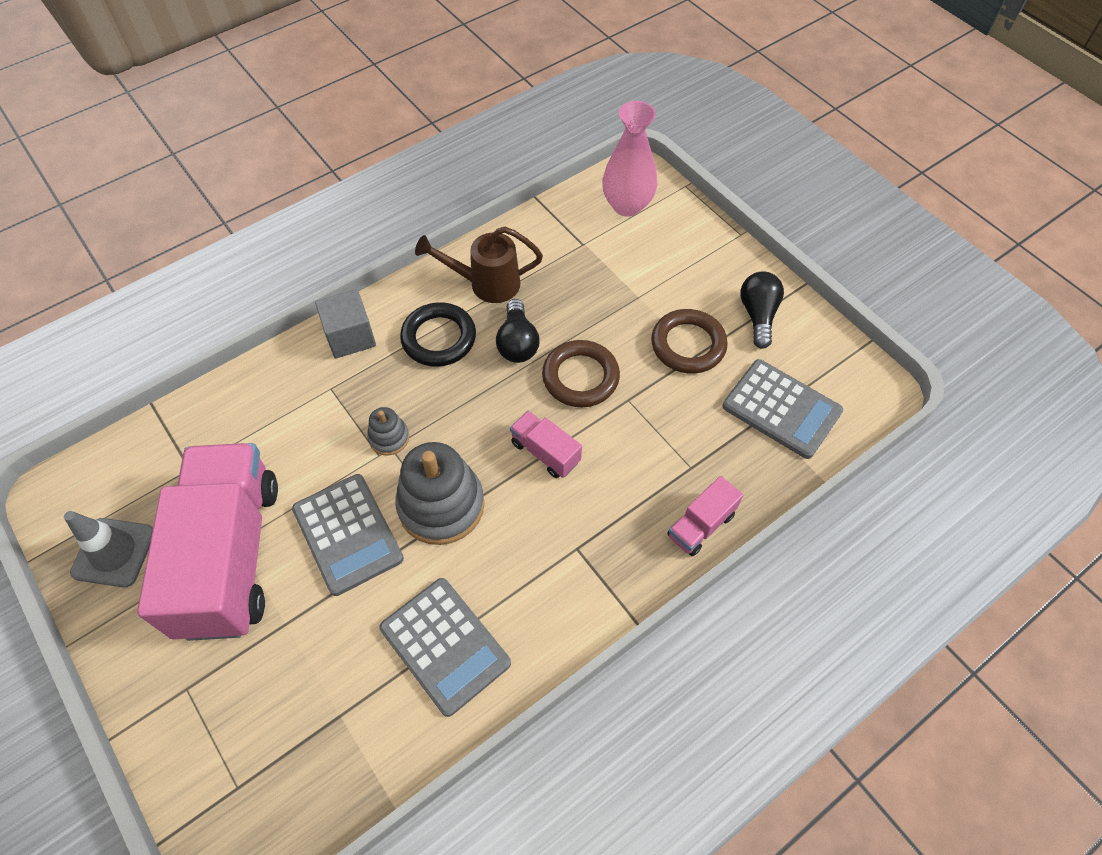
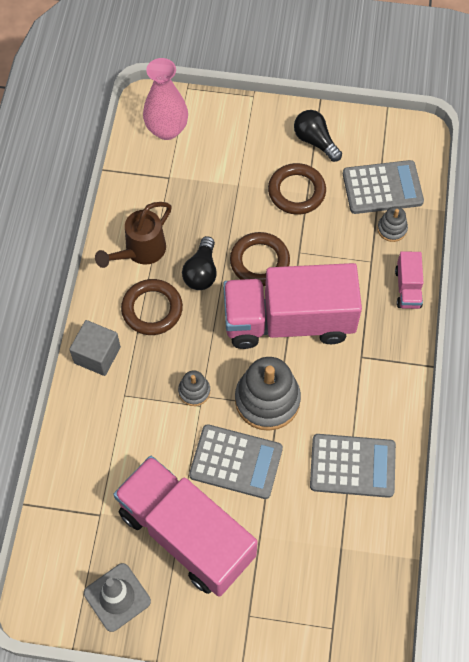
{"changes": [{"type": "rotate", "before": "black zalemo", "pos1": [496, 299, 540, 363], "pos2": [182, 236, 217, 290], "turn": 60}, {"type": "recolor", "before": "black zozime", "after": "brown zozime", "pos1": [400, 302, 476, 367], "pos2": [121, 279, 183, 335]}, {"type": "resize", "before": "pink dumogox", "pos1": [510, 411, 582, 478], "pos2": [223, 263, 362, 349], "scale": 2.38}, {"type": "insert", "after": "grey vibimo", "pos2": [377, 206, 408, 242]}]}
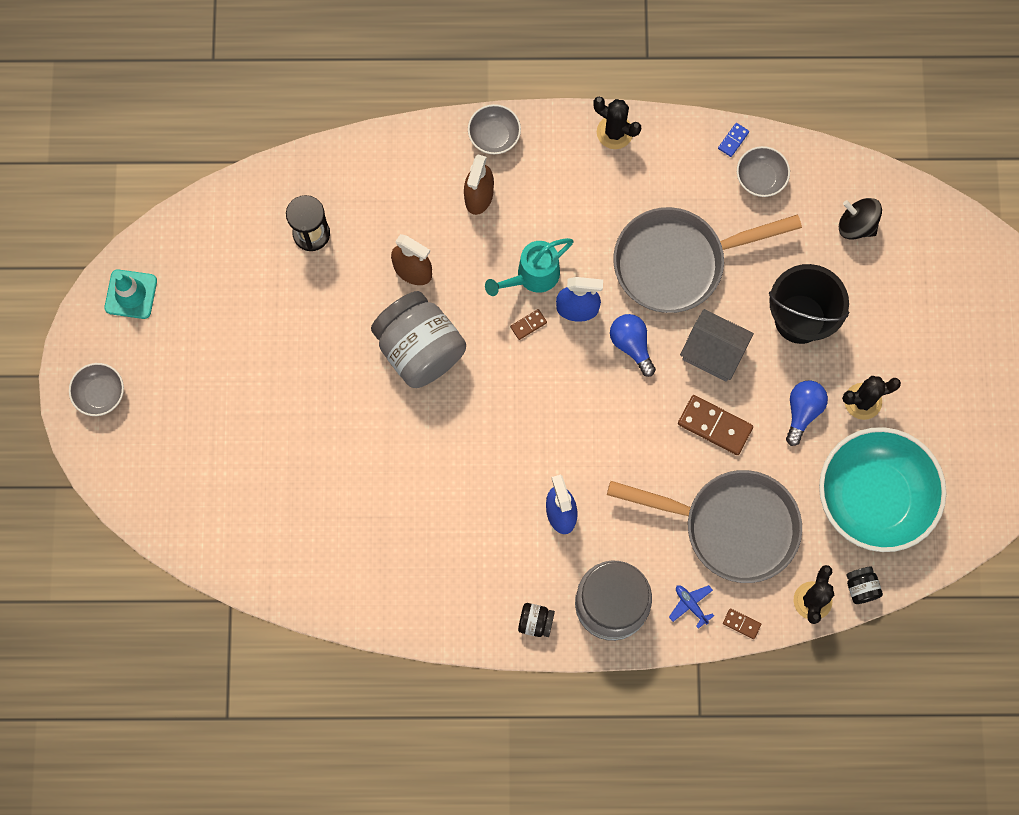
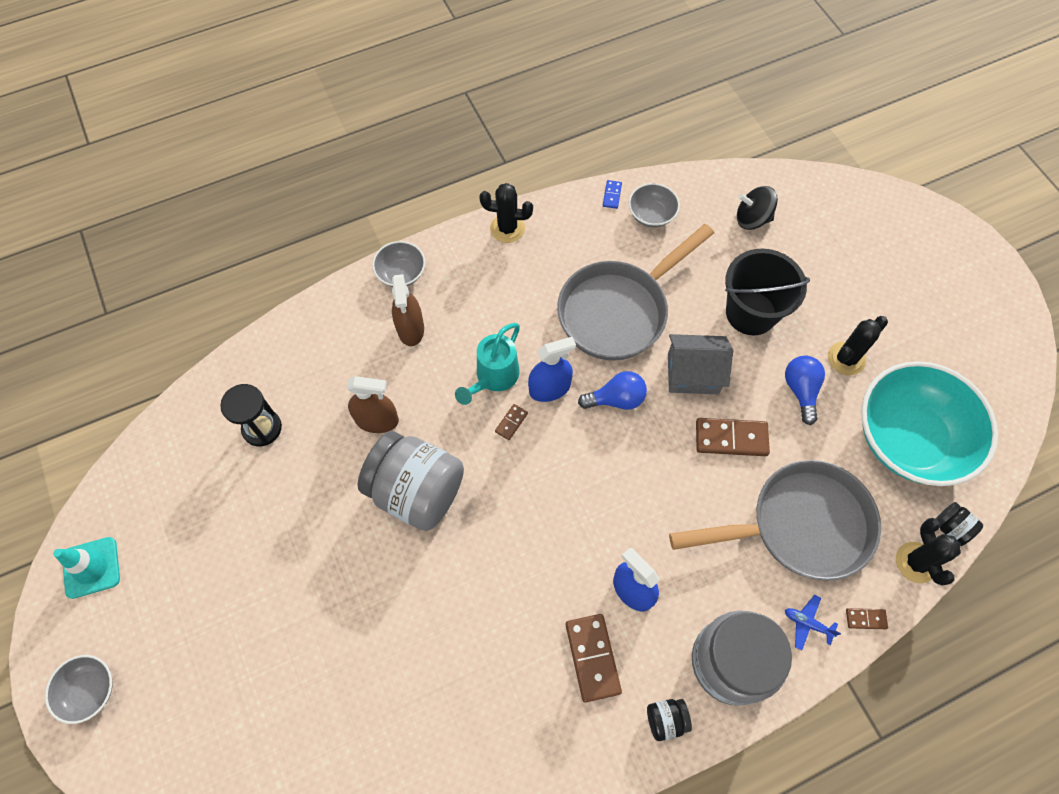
{"changes": [{"type": "rotate", "before": "blue zalemo", "pos1": [610, 314, 656, 377], "pos2": [578, 371, 647, 410], "turn": 135}, {"type": "insert", "after": "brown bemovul", "pos2": [566, 614, 622, 703]}]}
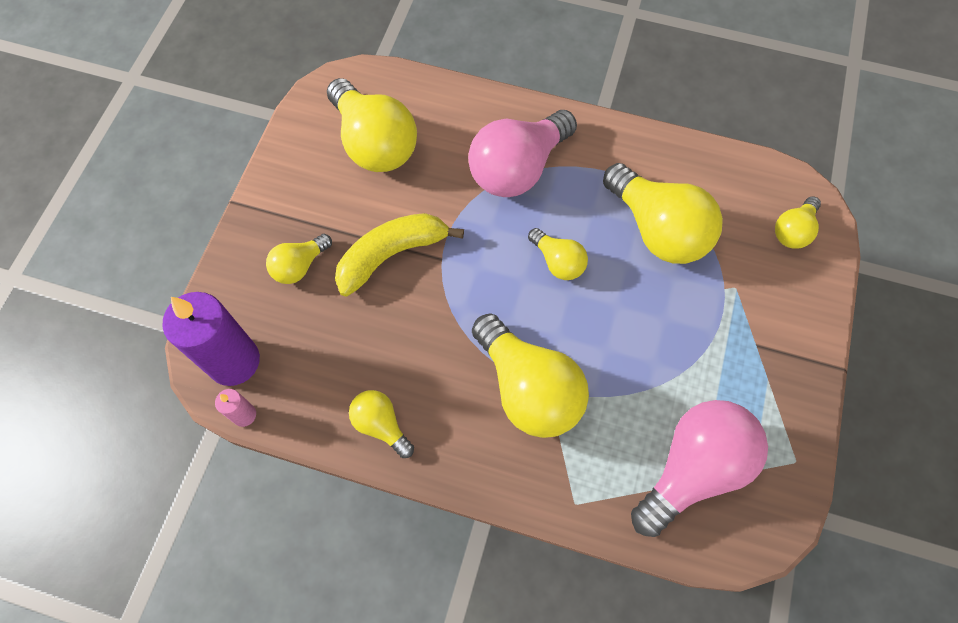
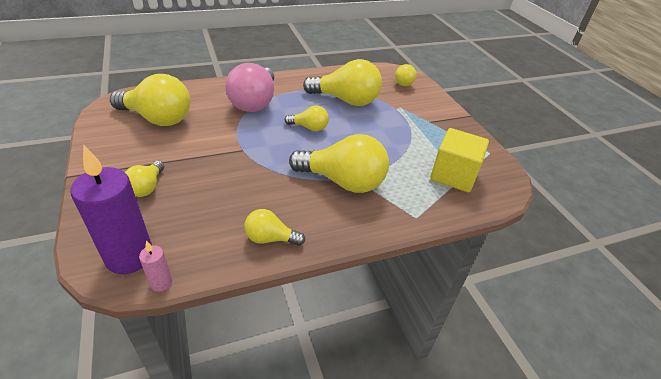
{"changes": [{"type": "delete", "before": "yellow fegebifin", "pos1": [335, 213, 464, 297]}, {"type": "replace", "before": "pink zalemo", "after": "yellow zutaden", "pos1": [631, 400, 768, 537], "pos2": [430, 128, 489, 192]}]}
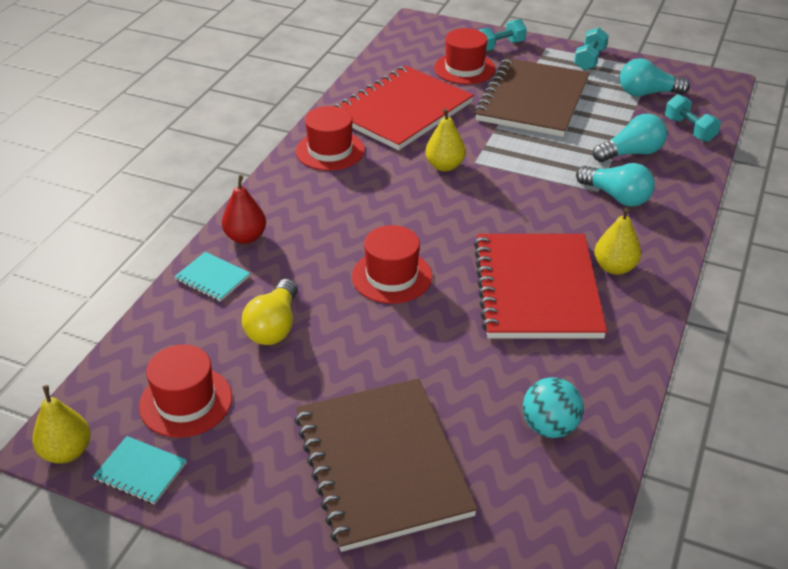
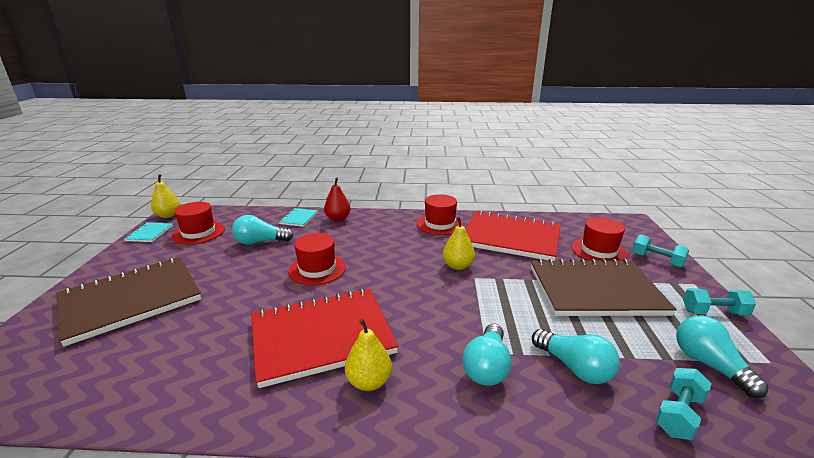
{"changes": [{"type": "recolor", "before": "yellow zalemo", "after": "turquoise zalemo", "pos1": [242, 279, 297, 345], "pos2": [232, 215, 293, 245]}, {"type": "delete", "before": "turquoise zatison", "pos1": [523, 377, 584, 438]}]}
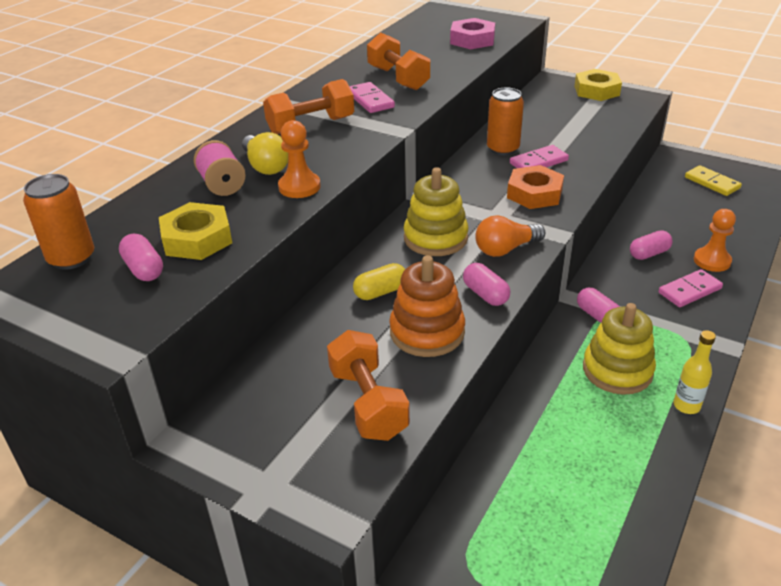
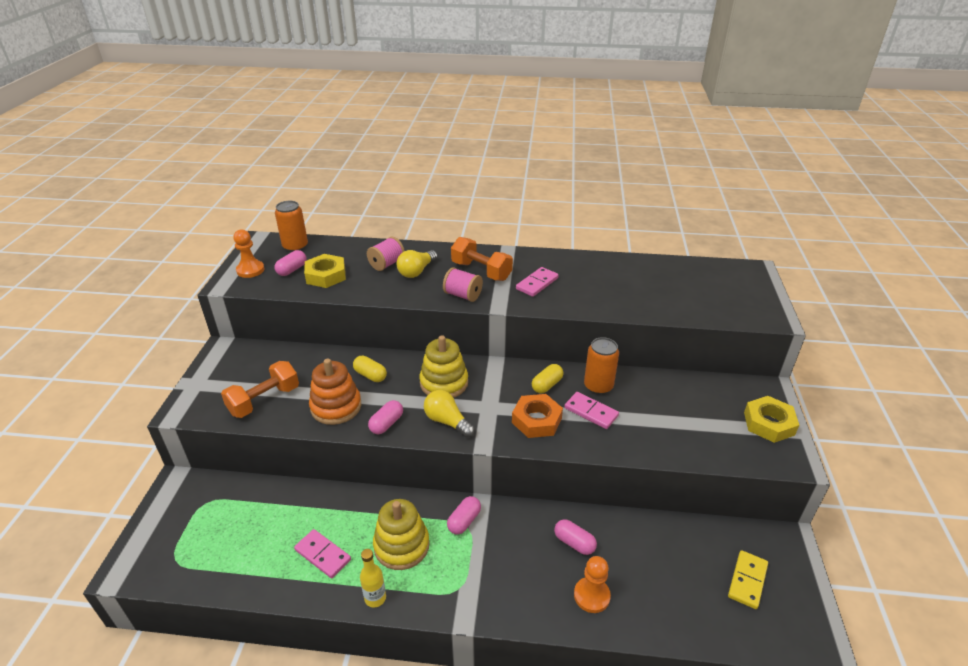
{"changes": [{"type": "delete", "before": "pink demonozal", "pos1": [450, 18, 495, 49]}, {"type": "delete", "before": "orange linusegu", "pos1": [367, 32, 430, 90]}, {"type": "move", "before": "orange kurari", "pos1": [278, 120, 321, 198], "pos2": [233, 229, 264, 278]}, {"type": "recolor", "before": "orange zalemo", "after": "yellow zalemo", "pos1": [475, 215, 545, 257], "pos2": [424, 390, 475, 438]}, {"type": "move", "before": "pink bemovul", "pos1": [658, 269, 723, 307], "pos2": [294, 529, 351, 578]}, {"type": "insert", "after": "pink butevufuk", "pos2": [443, 267, 483, 302]}, {"type": "insert", "after": "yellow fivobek", "pos2": [532, 364, 564, 393]}]}
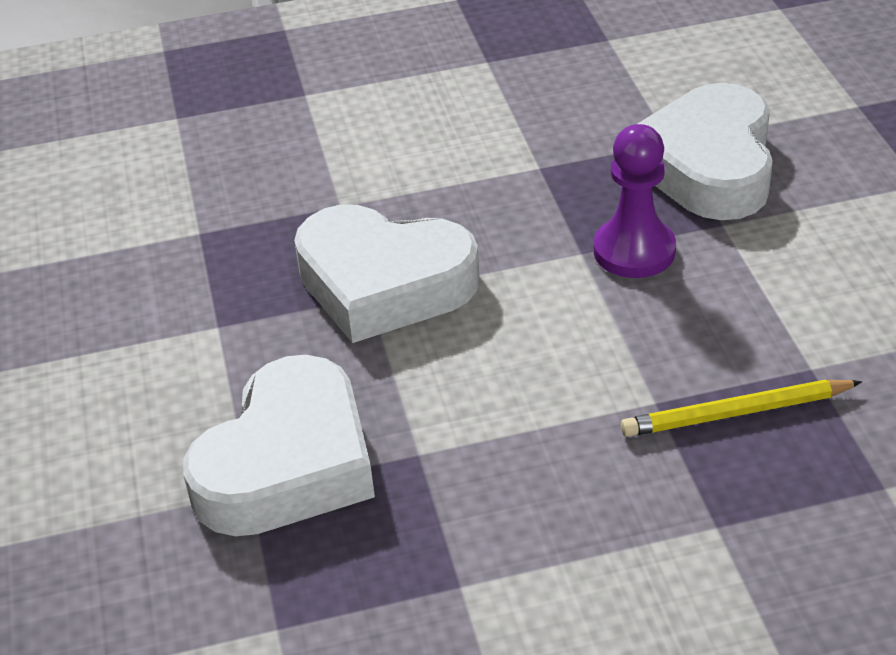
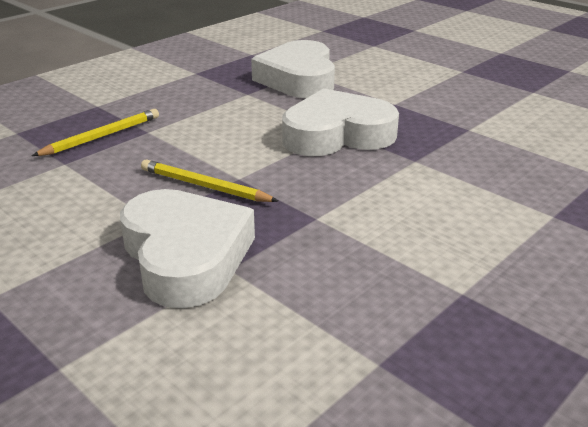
{"changes": [{"type": "replace", "before": "purple kurari", "after": "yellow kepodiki", "pos1": [594, 124, 676, 278], "pos2": [141, 159, 278, 202]}]}
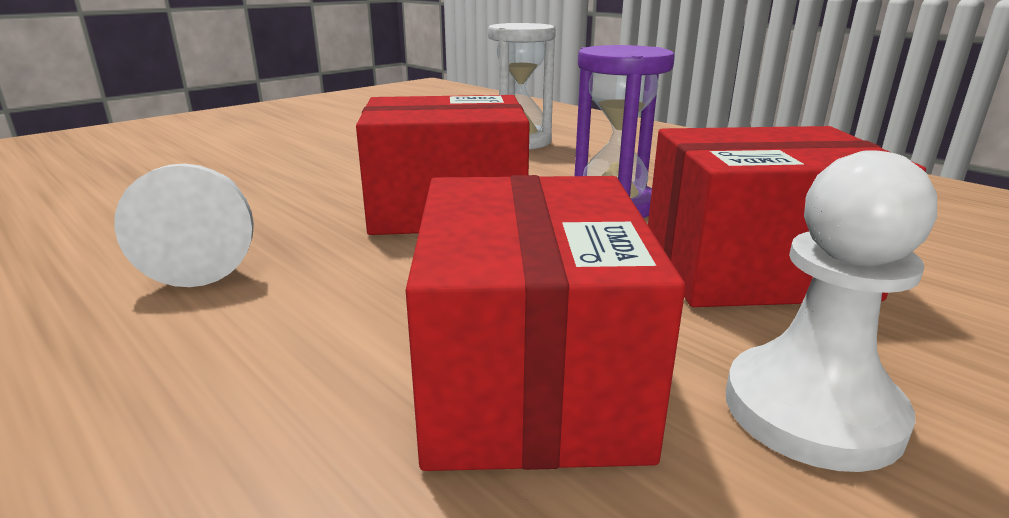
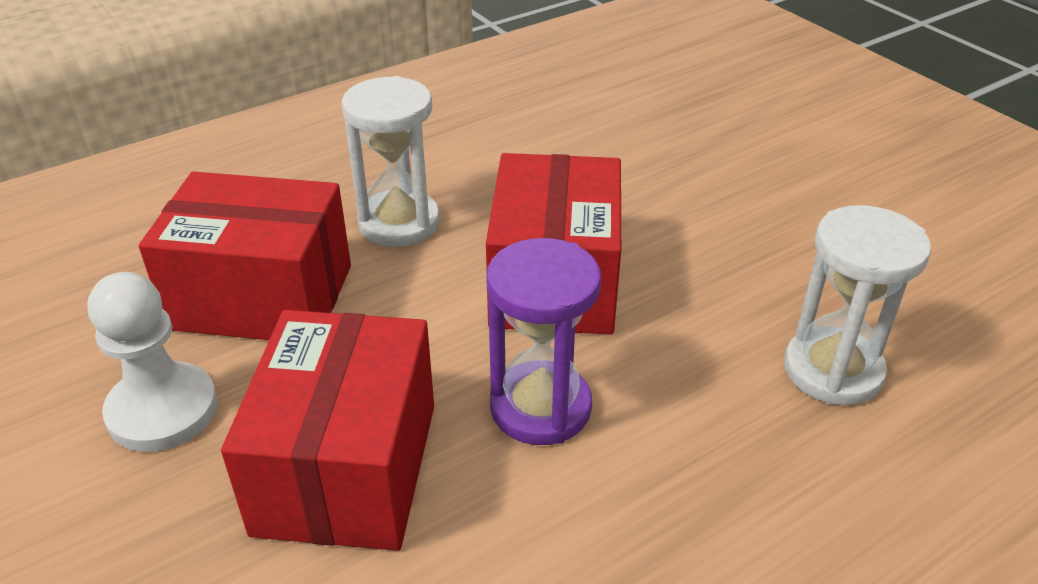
{"changes": [{"type": "delete", "before": "white kurari", "pos1": [114, 164, 254, 287]}, {"type": "insert", "after": "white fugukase", "pos2": [341, 76, 440, 247]}]}
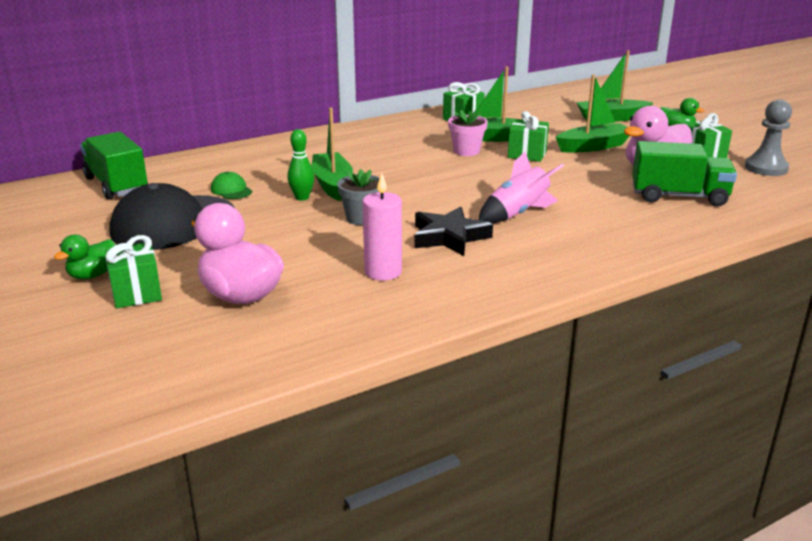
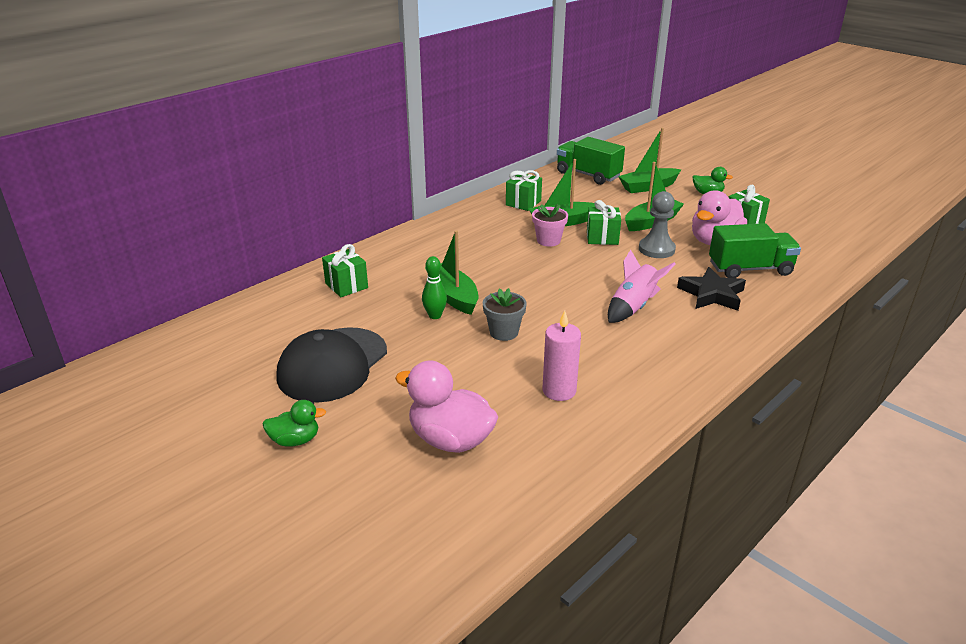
{"changes": [{"type": "move", "before": "grey kurari", "pos1": [745, 99, 792, 176], "pos2": [639, 191, 676, 258]}, {"type": "move", "before": "green dumogox", "pos1": [80, 132, 148, 200], "pos2": [557, 137, 625, 185]}, {"type": "delete", "before": "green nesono", "pos1": [211, 172, 252, 199]}, {"type": "move", "before": "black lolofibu", "pos1": [414, 207, 493, 256], "pos2": [677, 267, 746, 311]}, {"type": "rotate", "before": "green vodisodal", "pos1": [54, 234, 115, 279], "pos2": [263, 400, 326, 447], "turn": -120}, {"type": "move", "before": "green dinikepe", "pos1": [105, 235, 162, 308], "pos2": [322, 244, 368, 297]}]}
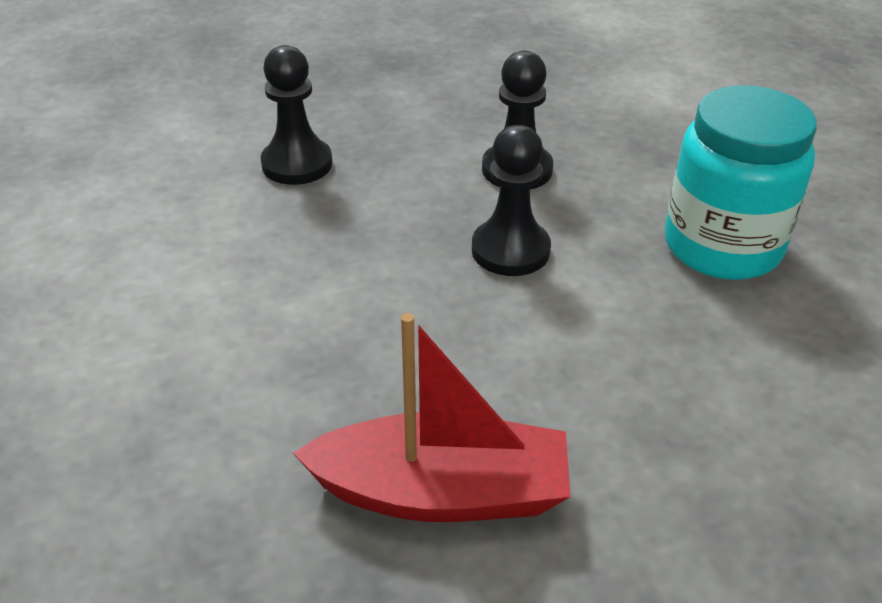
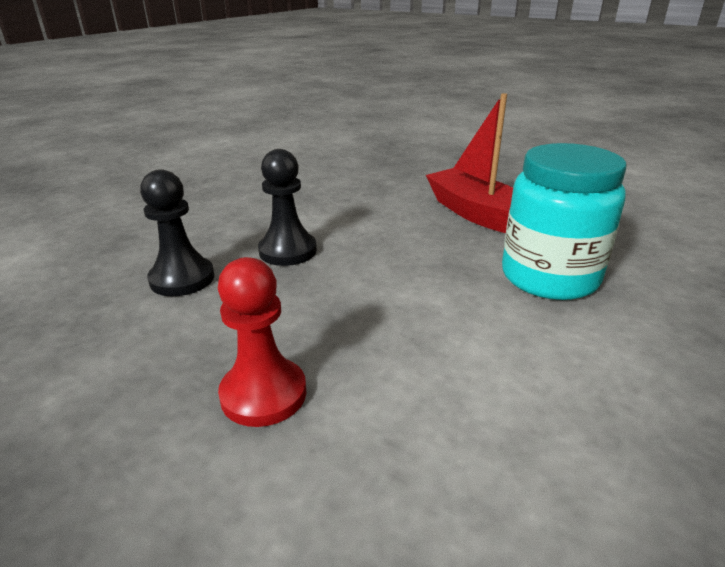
{"changes": [{"type": "recolor", "before": "black kurari", "after": "red kurari", "pos1": [261, 45, 333, 185], "pos2": [218, 257, 306, 427]}, {"type": "move", "before": "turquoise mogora", "pos1": [665, 85, 817, 280], "pos2": [502, 143, 627, 300]}]}
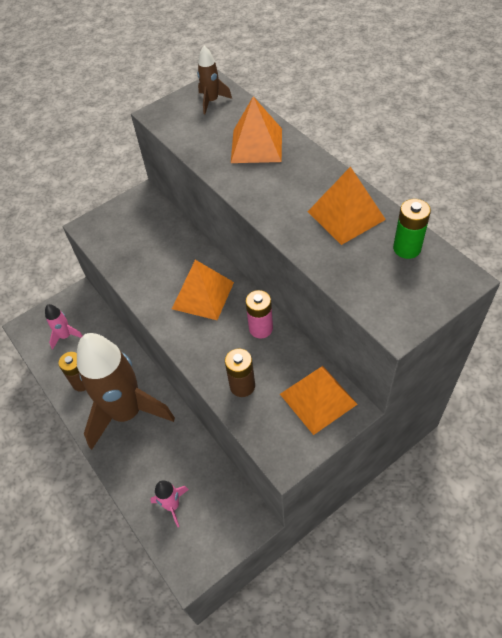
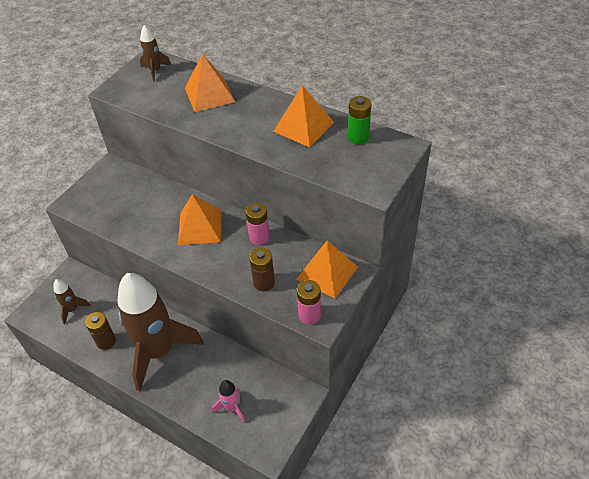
{"changes": [{"type": "recolor", "before": "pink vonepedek", "after": "brown vonepedek", "pos1": [45, 304, 83, 350], "pos2": [54, 279, 91, 324]}, {"type": "insert", "after": "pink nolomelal", "pos2": [297, 280, 321, 325]}]}
